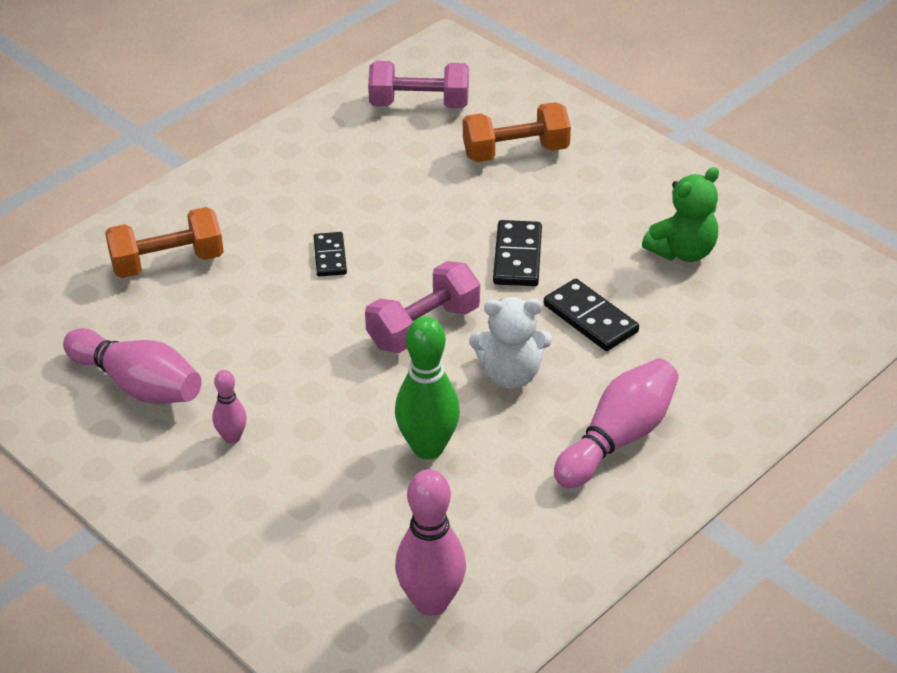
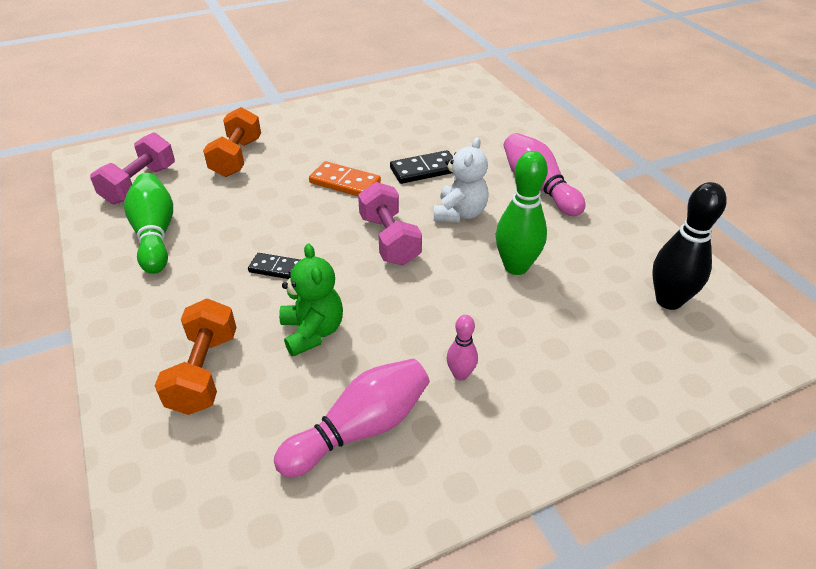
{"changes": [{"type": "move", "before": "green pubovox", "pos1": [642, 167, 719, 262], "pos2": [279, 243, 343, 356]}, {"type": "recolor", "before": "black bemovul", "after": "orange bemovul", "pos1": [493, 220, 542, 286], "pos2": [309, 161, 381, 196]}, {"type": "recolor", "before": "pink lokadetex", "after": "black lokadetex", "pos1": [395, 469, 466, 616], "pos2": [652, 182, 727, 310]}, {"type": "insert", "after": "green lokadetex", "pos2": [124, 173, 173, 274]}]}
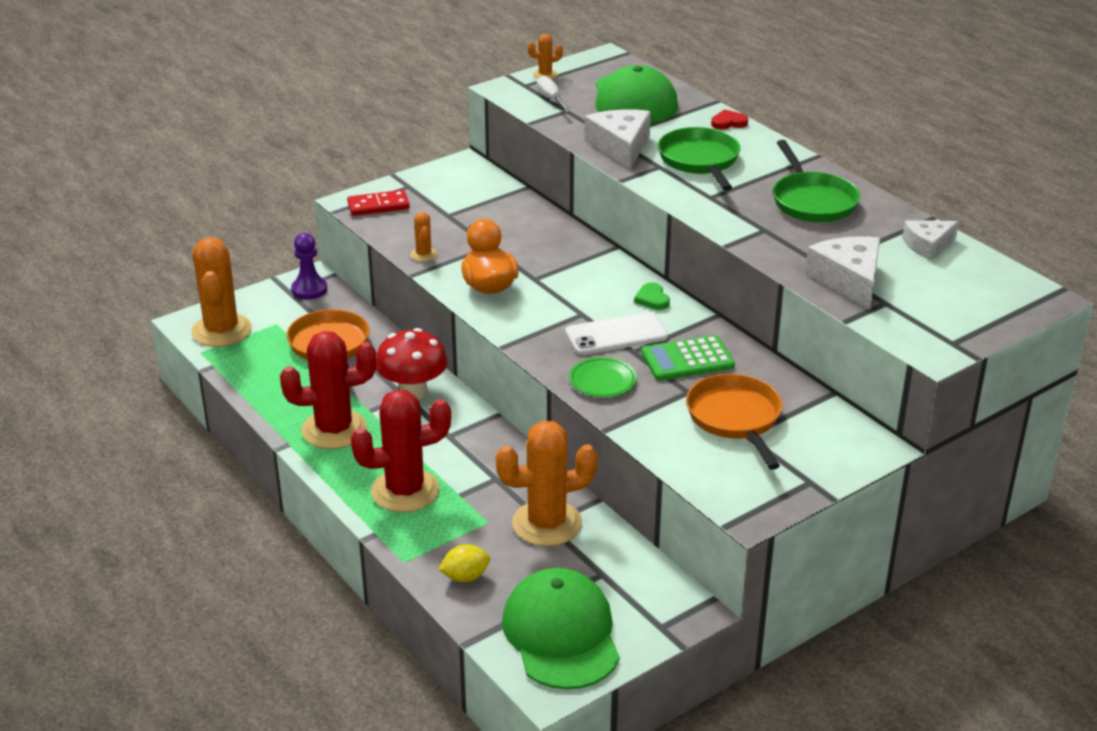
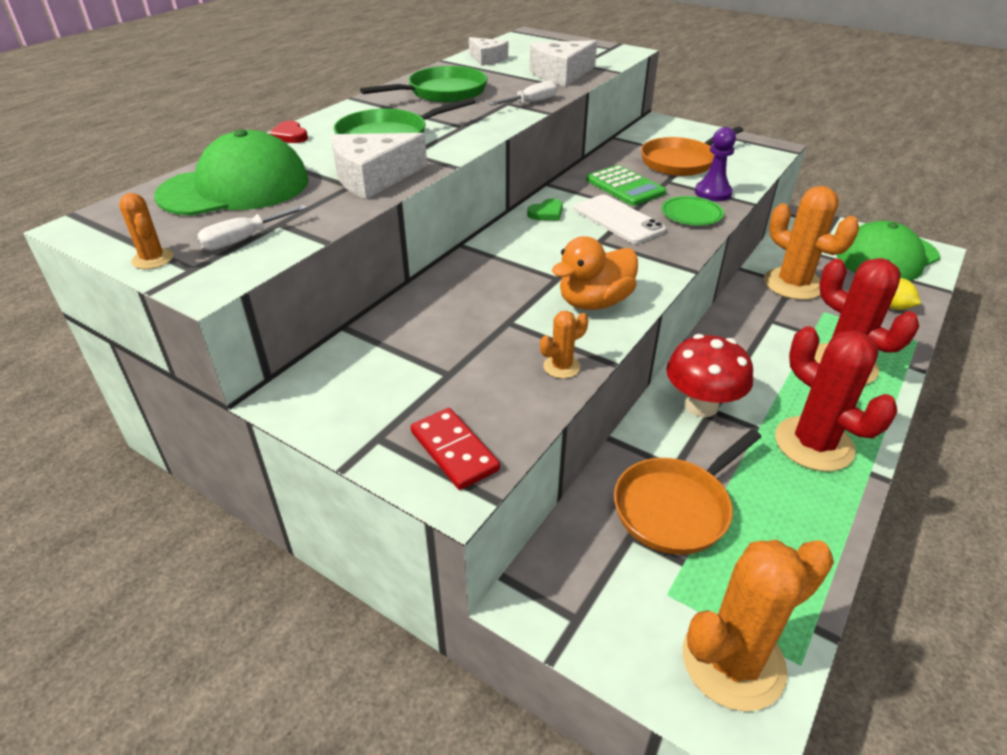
{"changes": [{"type": "move", "before": "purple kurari", "pos1": [291, 233, 327, 300], "pos2": [695, 127, 736, 201]}, {"type": "insert", "after": "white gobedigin", "pos2": [489, 81, 557, 106]}]}
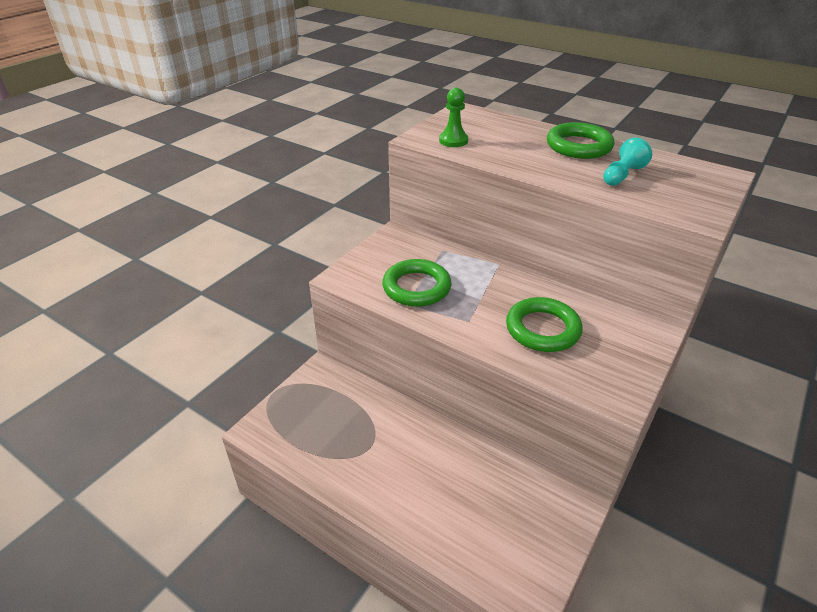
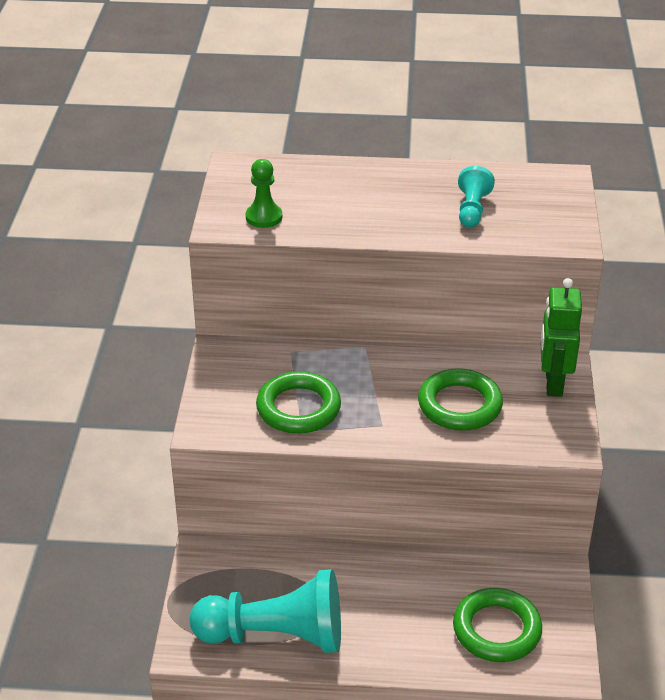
{"changes": [{"type": "move", "before": "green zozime", "pos1": [547, 122, 614, 159], "pos2": [453, 588, 542, 662]}, {"type": "insert", "after": "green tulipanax", "pos2": [541, 278, 582, 397]}, {"type": "insert", "after": "turquoise kurari", "pos2": [190, 569, 341, 653]}]}
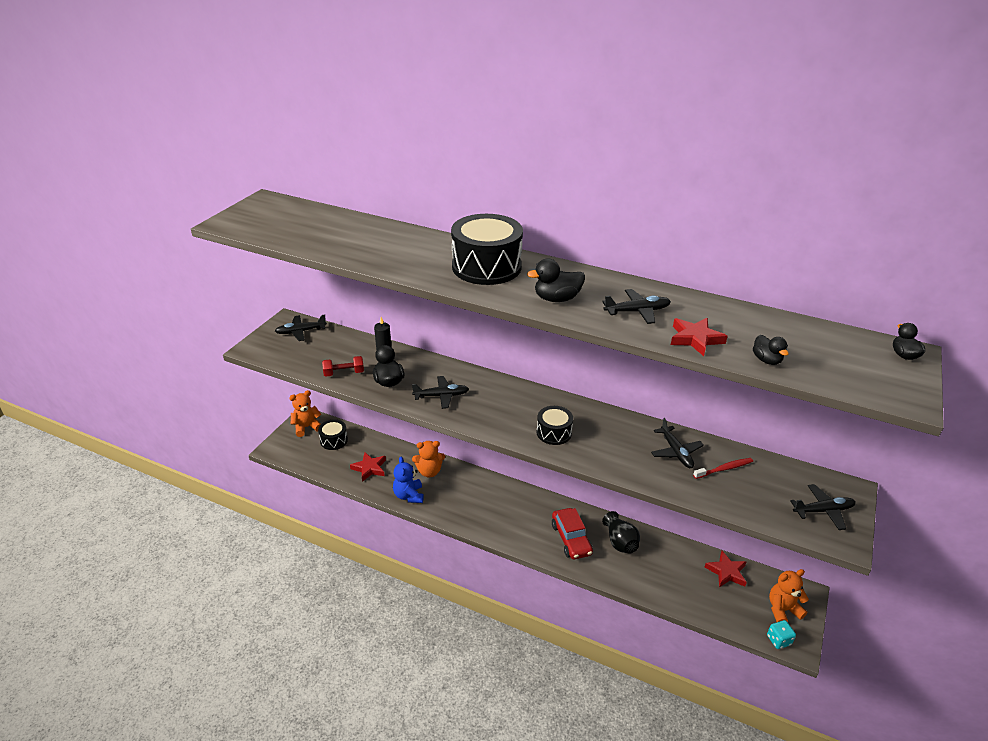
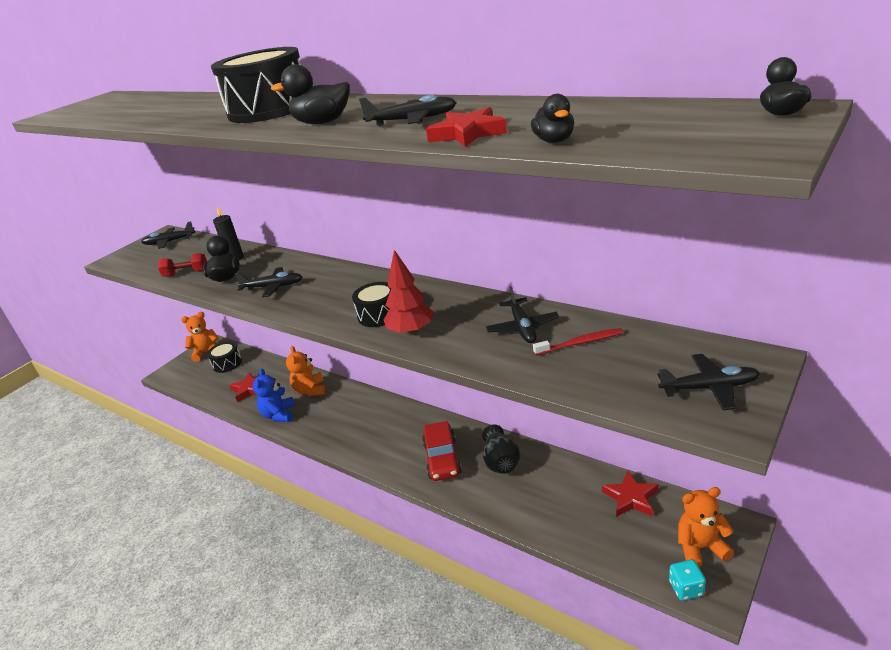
{"changes": [{"type": "rotate", "before": "orange pubovox", "pos1": [412, 441, 445, 477], "pos2": [286, 346, 325, 396], "turn": 75}, {"type": "insert", "after": "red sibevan", "pos2": [384, 250, 434, 336]}]}
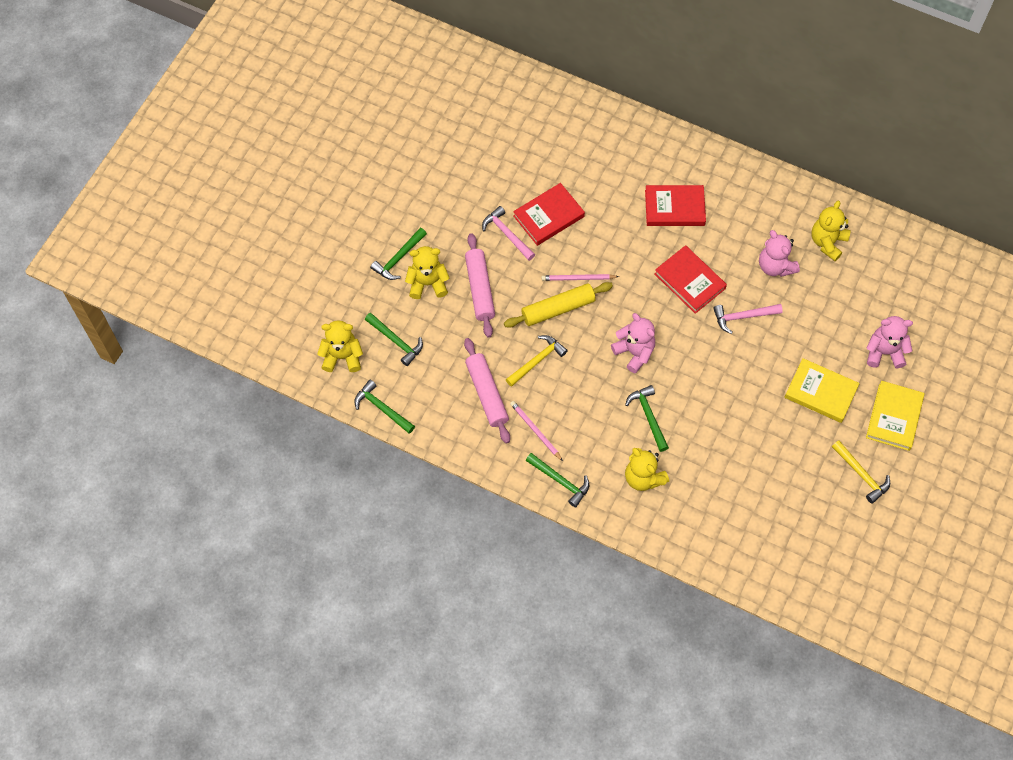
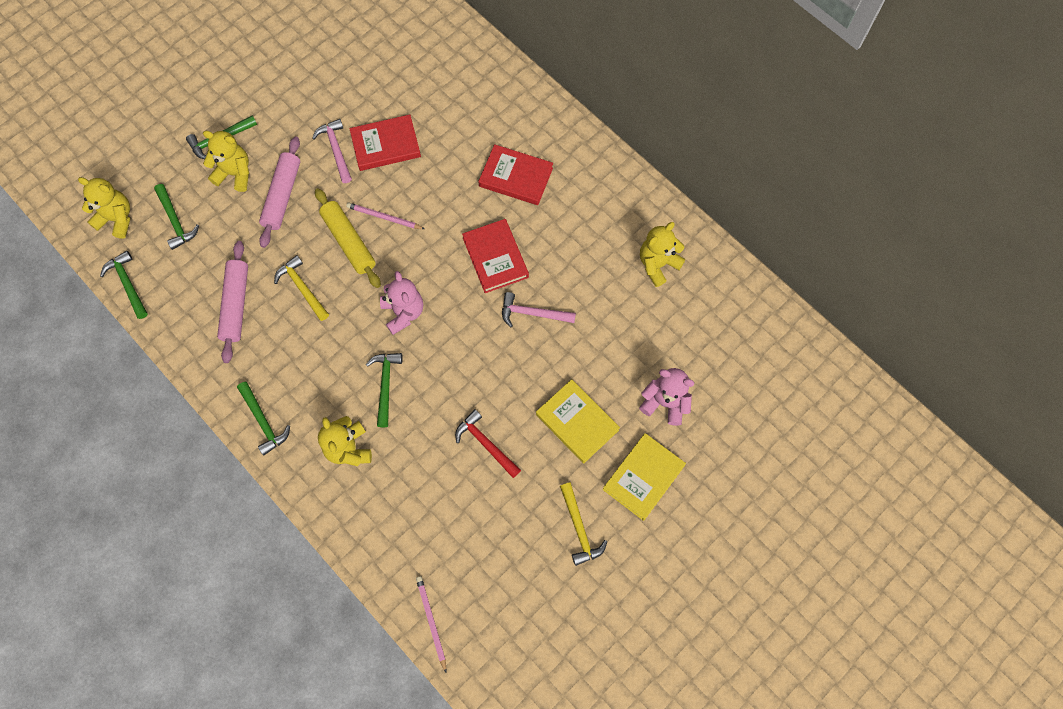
{"changes": [{"type": "delete", "before": "pink pubovox", "pos1": [759, 230, 800, 277]}, {"type": "rotate", "before": "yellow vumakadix", "pos1": [504, 282, 613, 328], "pos2": [315, 188, 381, 288], "turn": 60}, {"type": "rotate", "before": "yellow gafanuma", "pos1": [506, 335, 568, 387], "pos2": [274, 255, 329, 321], "turn": -105}, {"type": "move", "before": "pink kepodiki", "pos1": [510, 401, 563, 461], "pos2": [416, 576, 446, 672]}, {"type": "insert", "after": "red gafanuma", "pos2": [455, 409, 521, 478]}]}
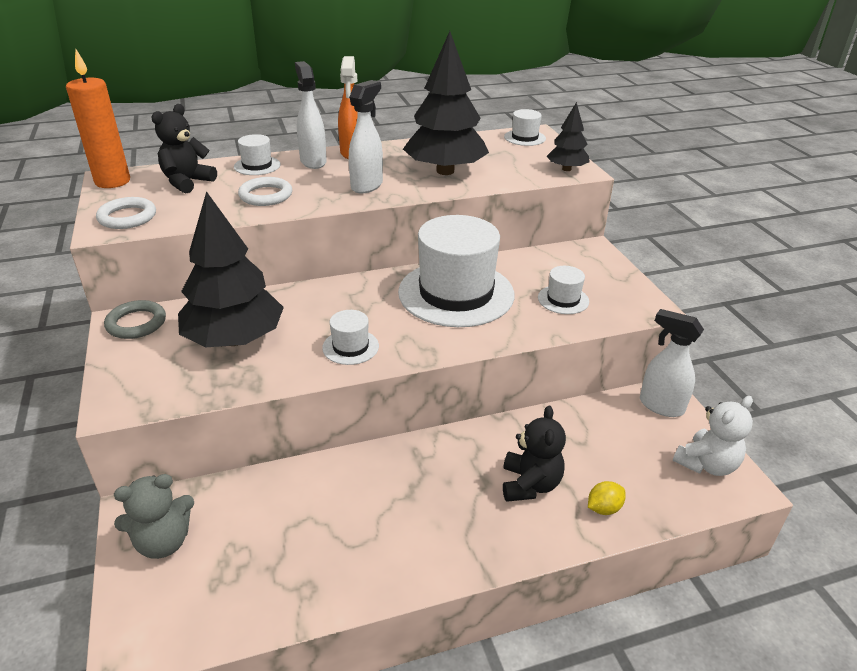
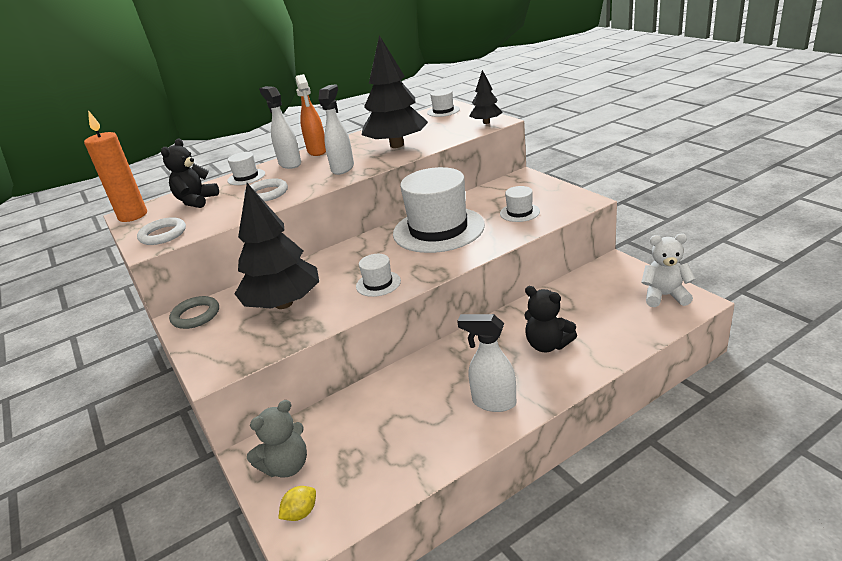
{"changes": [{"type": "move", "before": "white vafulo", "pos1": [640, 309, 704, 417], "pos2": [457, 314, 516, 412]}, {"type": "rotate", "before": "white pubovox", "pos1": [673, 396, 753, 476], "pos2": [641, 234, 695, 307], "turn": -120}, {"type": "rotate", "before": "black pubovox", "pos1": [503, 405, 566, 502], "pos2": [524, 286, 577, 352], "turn": 135}, {"type": "move", "before": "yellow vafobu", "pos1": [588, 481, 626, 515], "pos2": [278, 486, 316, 521]}]}
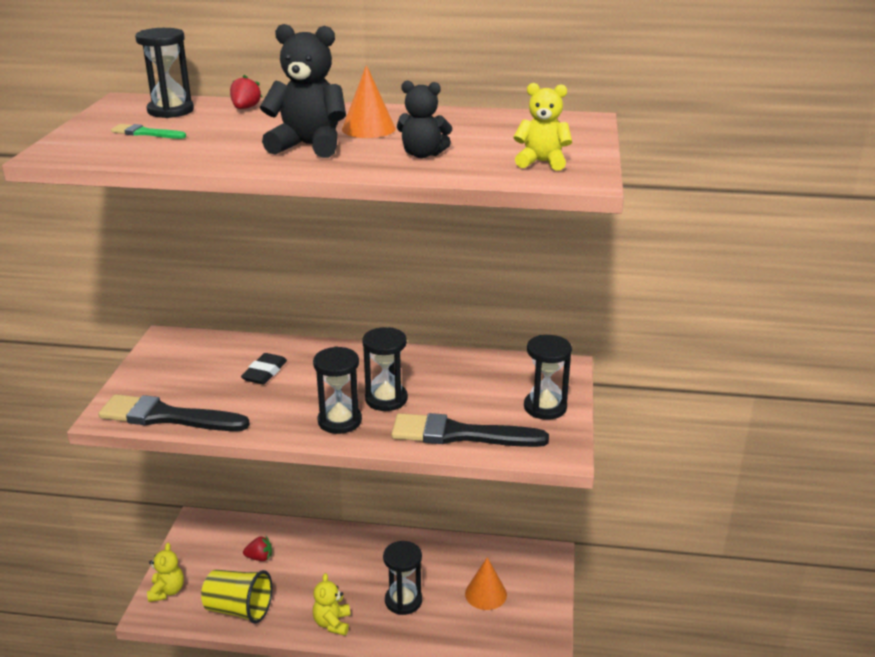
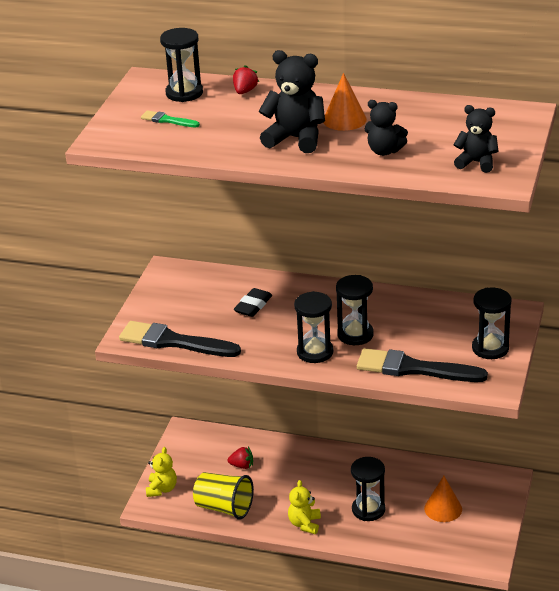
{"changes": [{"type": "recolor", "before": "yellow pubovox", "after": "black pubovox", "pos1": [513, 83, 572, 171], "pos2": [453, 105, 498, 173]}]}
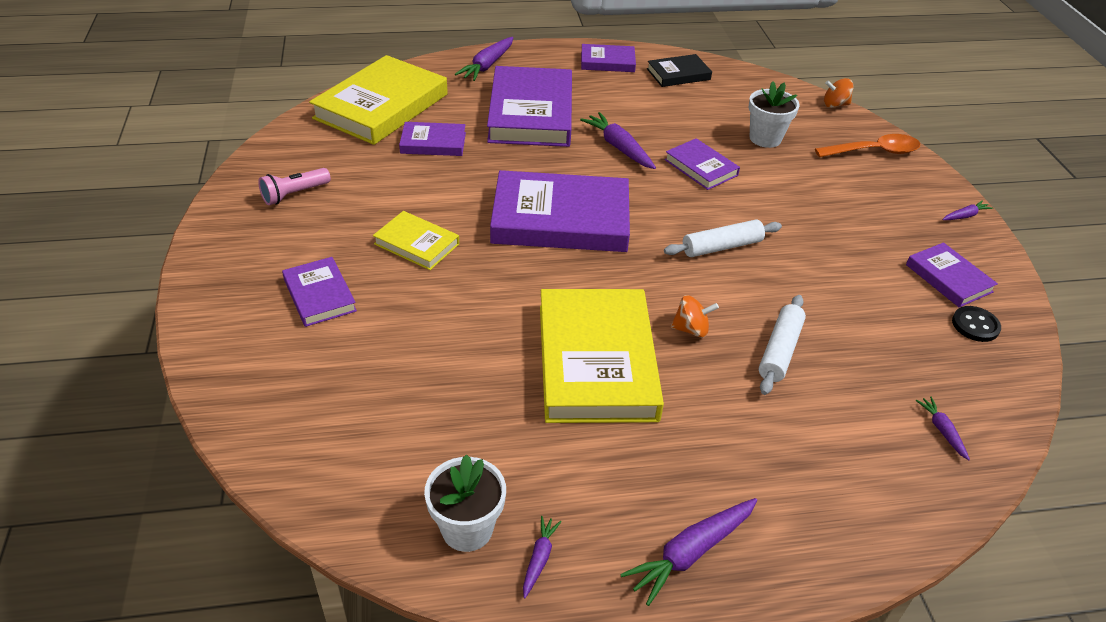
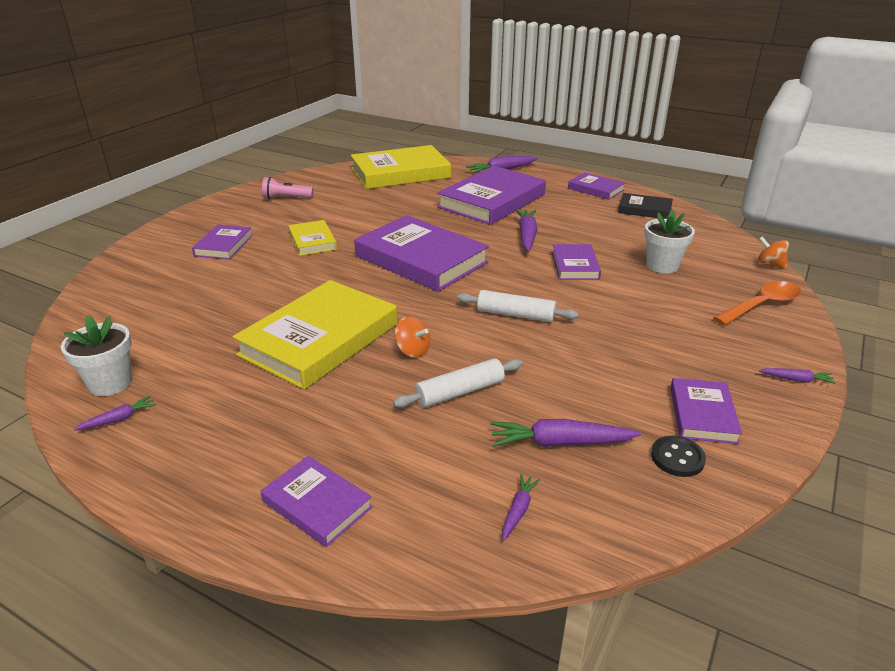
{"changes": [{"type": "move", "before": "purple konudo", "pos1": [399, 122, 466, 156], "pos2": [261, 456, 373, 547]}, {"type": "rotate", "before": "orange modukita", "pos1": [815, 134, 920, 157], "pos2": [713, 281, 801, 325], "turn": -60}, {"type": "move", "before": "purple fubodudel", "pos1": [620, 498, 757, 606], "pos2": [491, 419, 641, 447]}]}
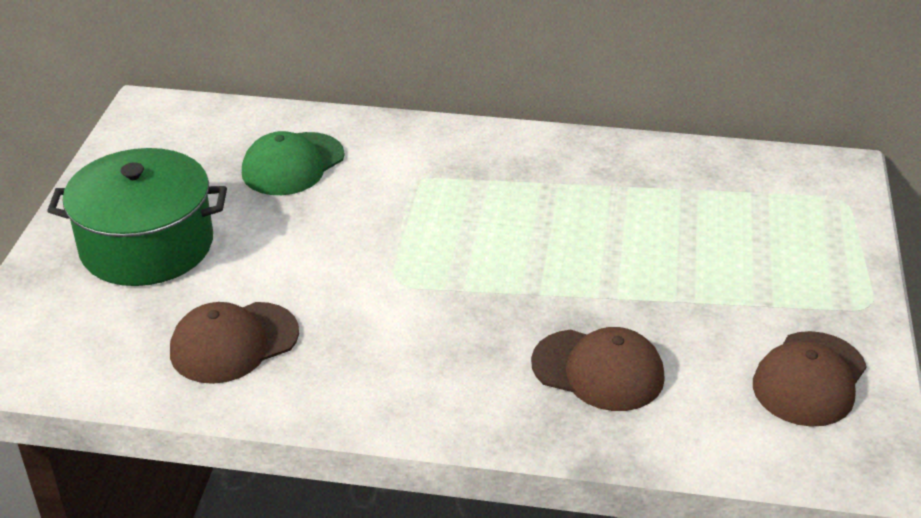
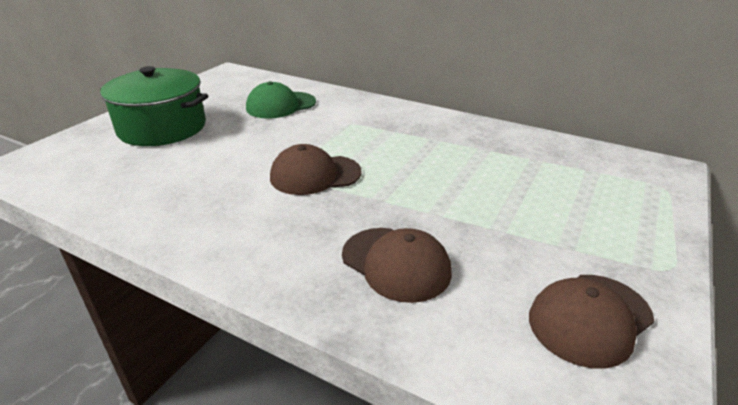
{"changes": [{"type": "move", "before": "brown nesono", "pos1": [170, 302, 299, 384], "pos2": [270, 144, 362, 195]}]}
